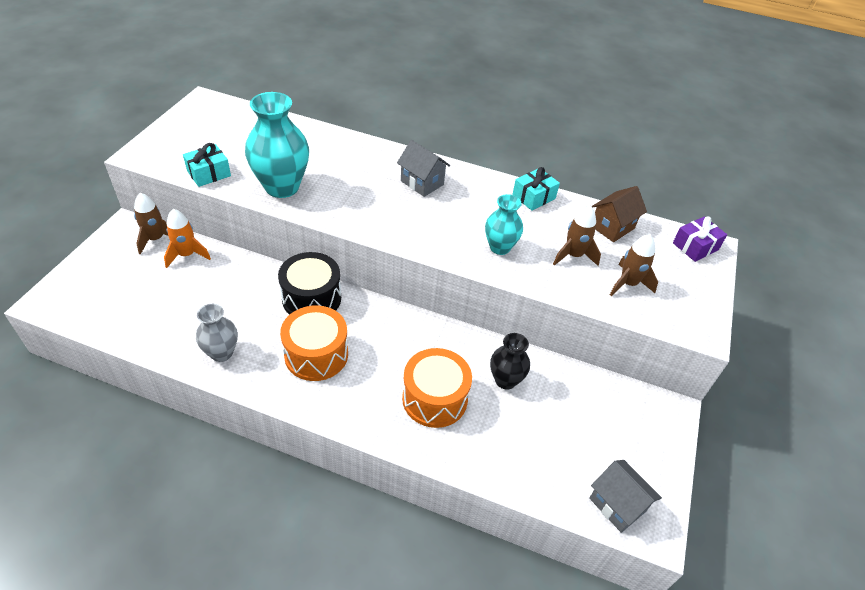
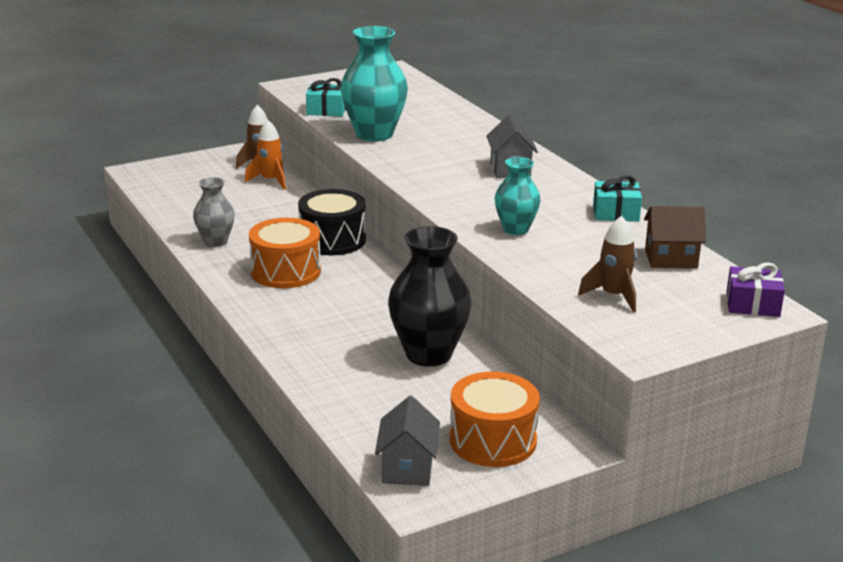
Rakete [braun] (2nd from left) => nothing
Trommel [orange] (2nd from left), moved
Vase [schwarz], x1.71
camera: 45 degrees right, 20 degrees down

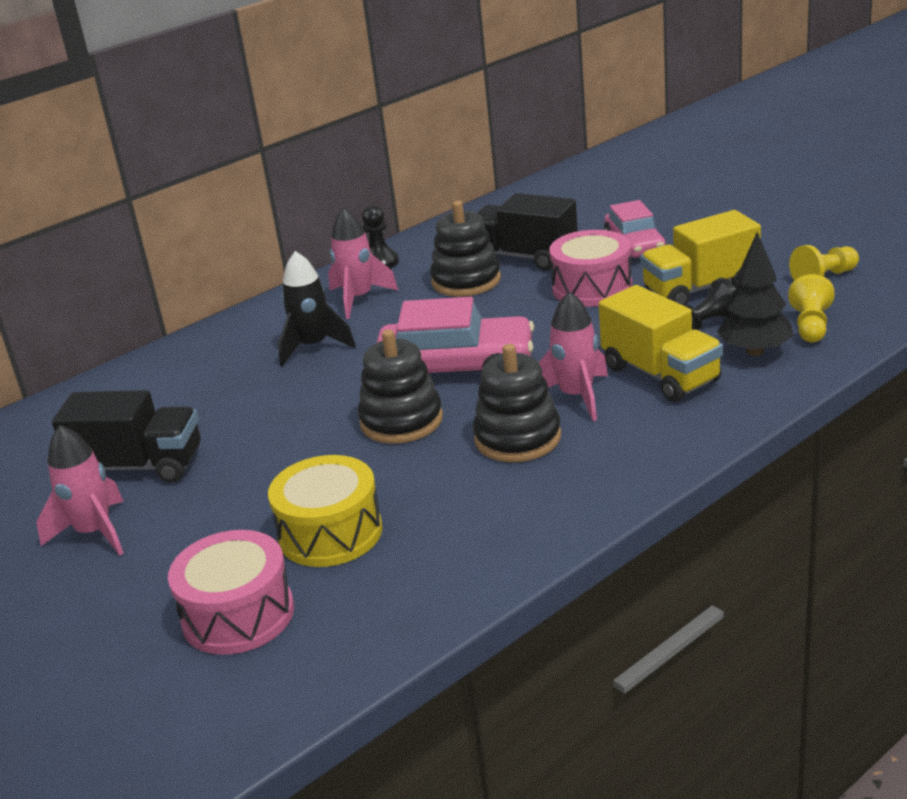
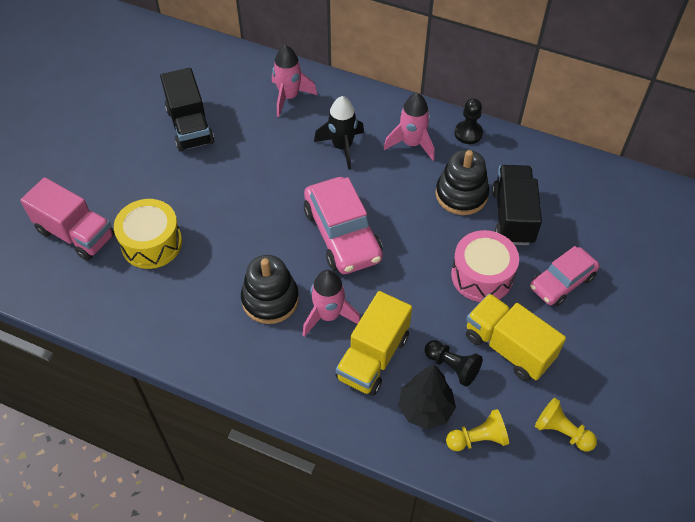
Stapelspielzeug [schwarz] (1st from left) => nothing
Rakete [rosa] (1st from left), moved
Trommel [rosa] (1st from left) => Lastwagen [rosa]
camera: 60 degrees right, 25 degrees up

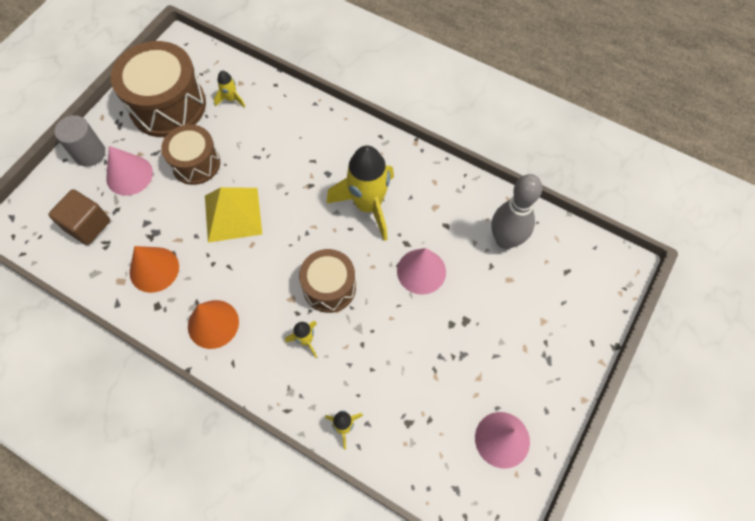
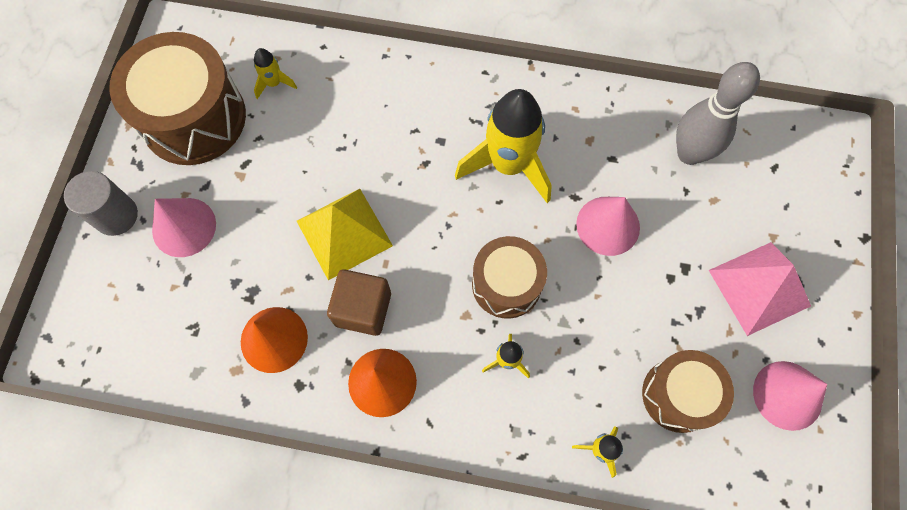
nothing => Pyramide [rosa]
Kubus [braun], moved
Trommel [braun] (2nd from left in the first image) => Trommel [braun] (3rd from left), moved
camera: 20 degrees left, 5 degrees up

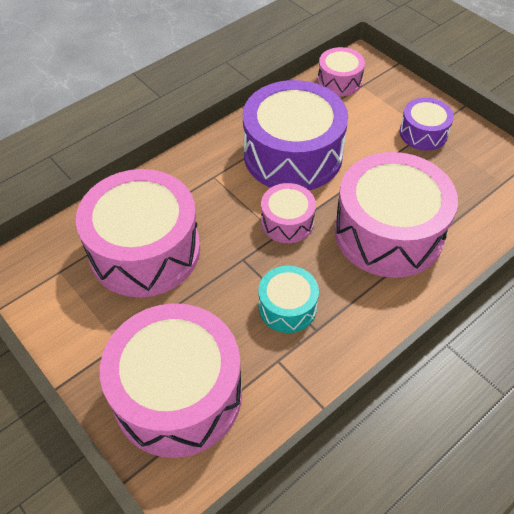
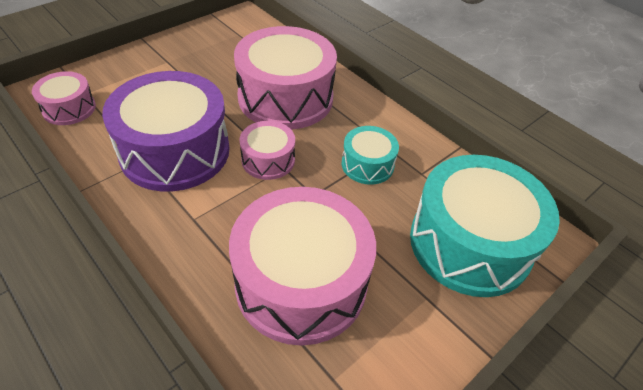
Trommel [lila] (2nd from left) => nothing
Trommel [rosa] (2nd from left) => Trommel [türkis] (2nd from left)
camera: 95 degrees left, 5 degrees down

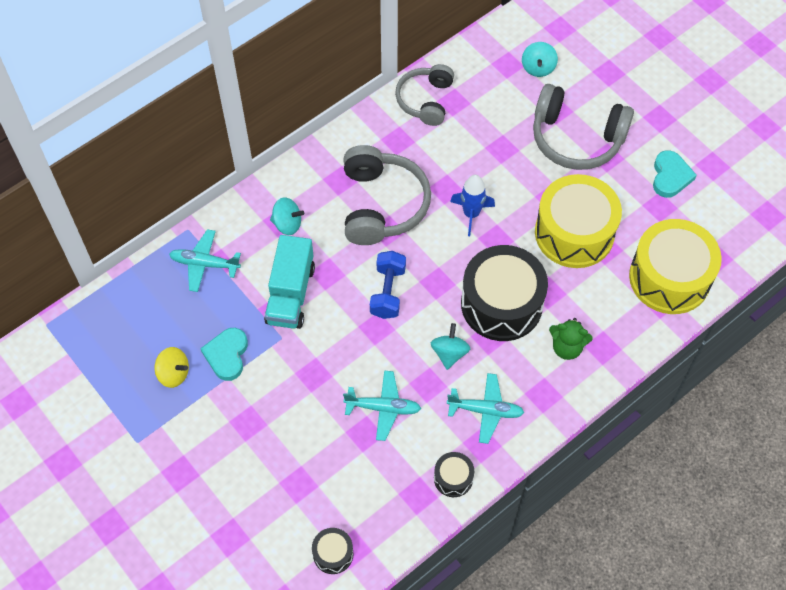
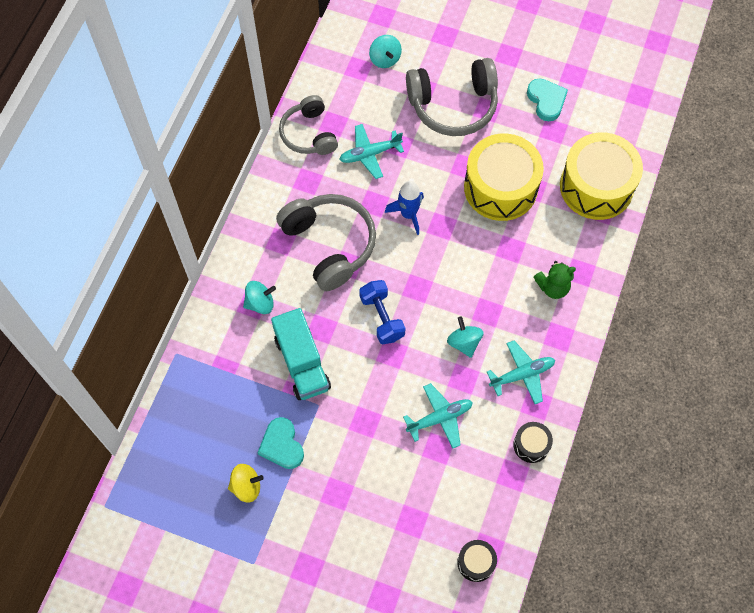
Trommel [schwarz] (3rd from left) => nothing
Flugzeug [türkis] (1st from left), moved
camera: 30 degrees left, 5 degrees up

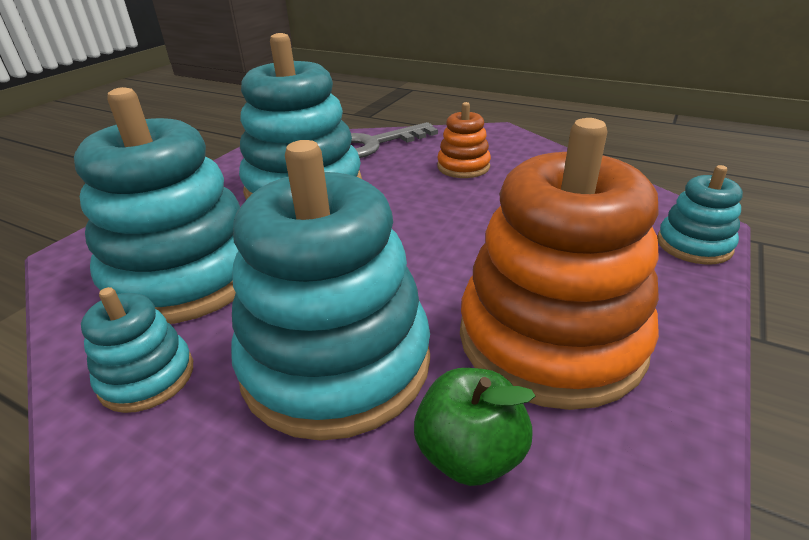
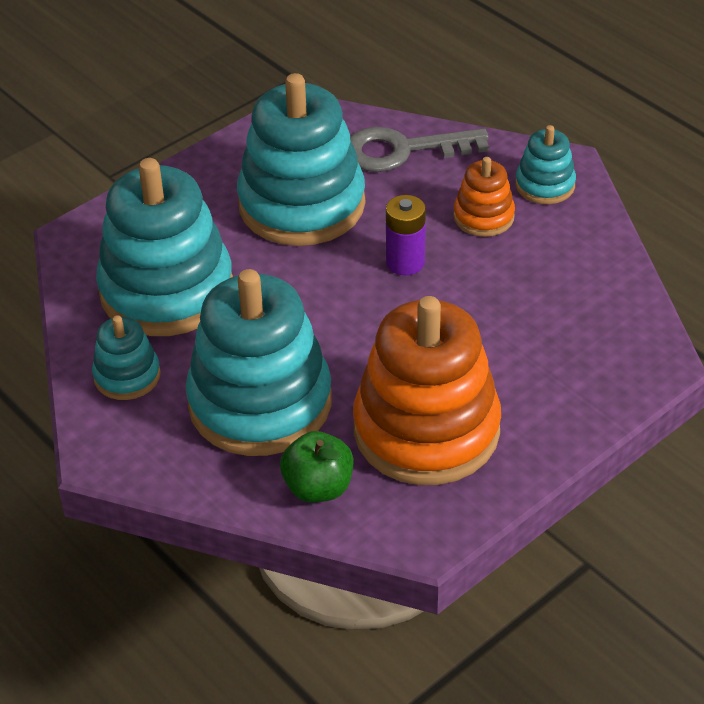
nothing => Batterie [lila]
Stapelspielzeug [türkis] (5th from left), moved
camera: 20 degrees right, 10 degrees up

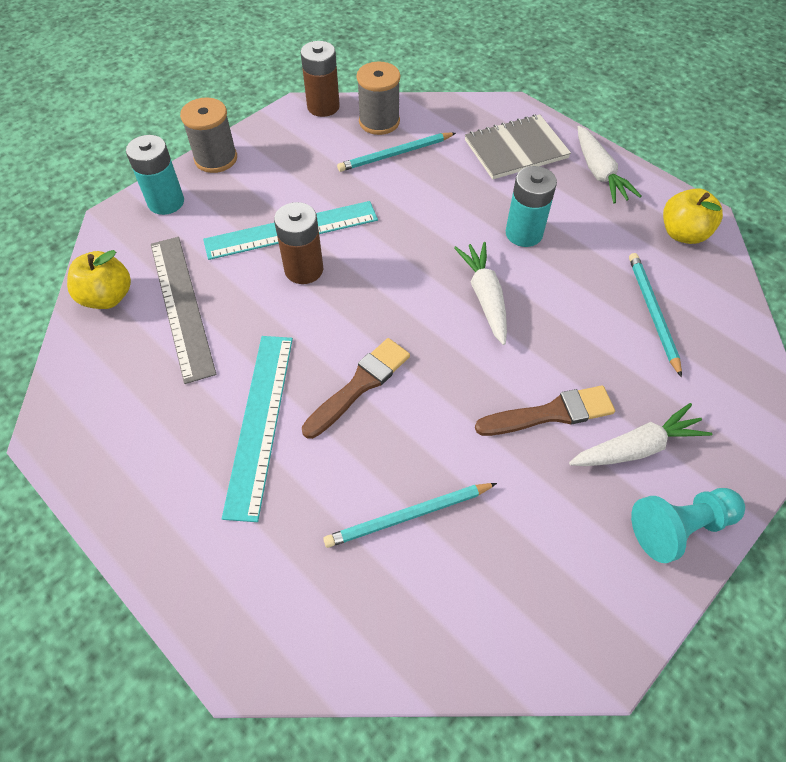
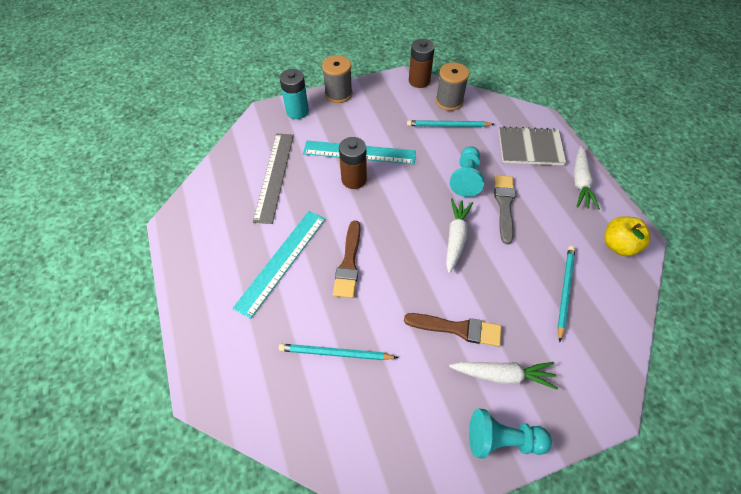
Apfel [gelb] (1st from left) => nothing
nothing => Bauer [türkis] (1st from left)
Batterie [türkis] (2nd from left) => Pinsel [grau]
Pinsel [braun] (1st from left), 120 degrees clockwise
camera: 25 degrees right, 0 degrees up

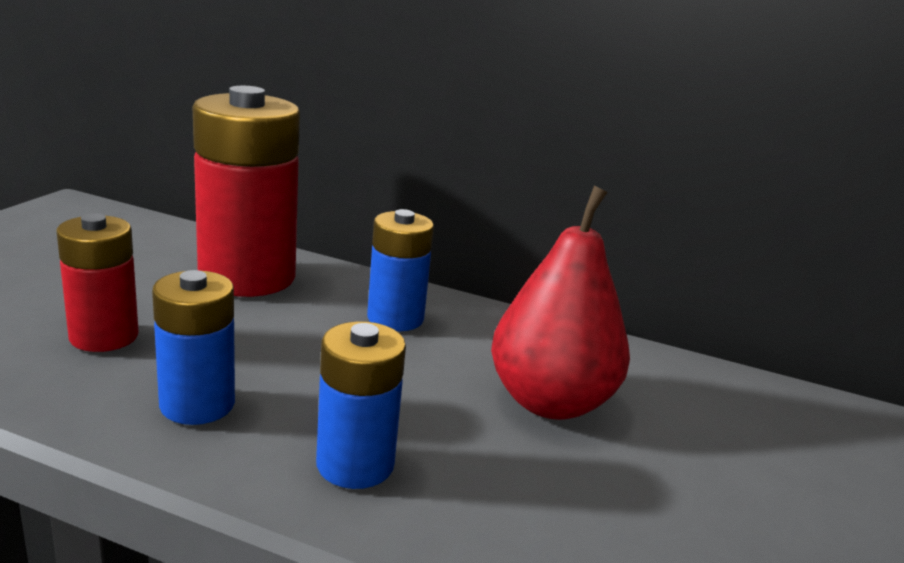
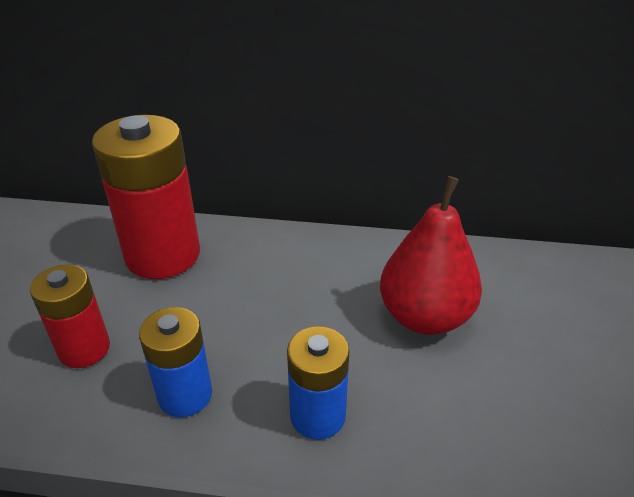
Batterie [blau] (3rd from left) => nothing
camera: 10 degrees left, 15 degrees up

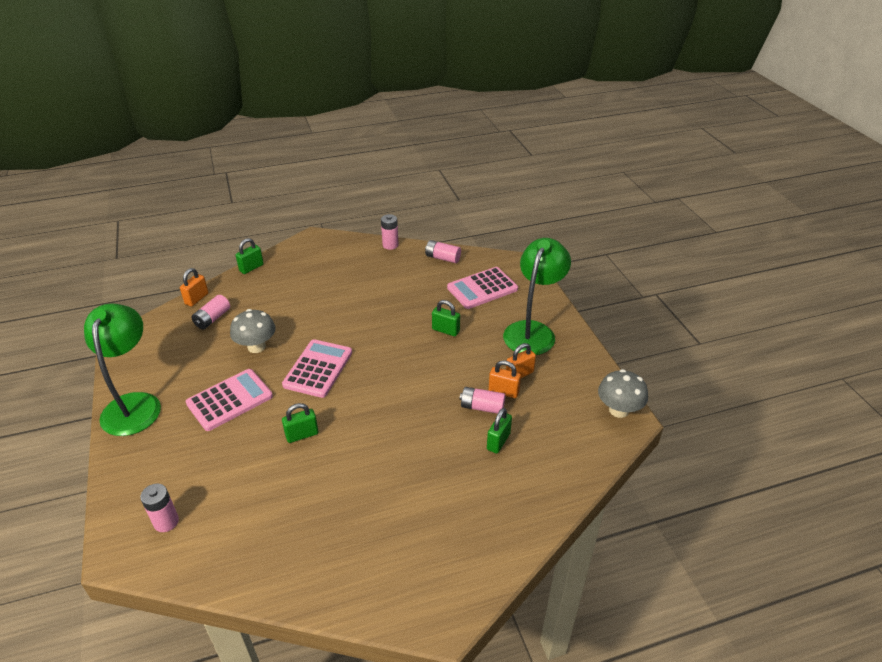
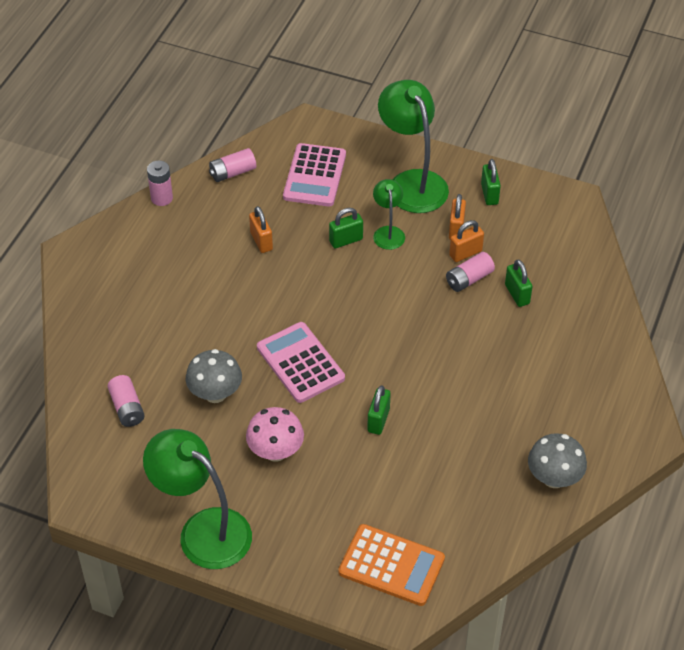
nothing => Lampe [grün] (2nd from left)
Vorhängeschloss [orange] (1st from left), moved
Vorhängeschloss [grün] (1st from left in the first image) => Vorhängeschloss [grün] (3rd from left), moved
Pilz [grau] (2nd from left), moved
Batterie [rosa] (1st from left) => Taschenrechner [orange]
Taschenrechner [rosa] (1st from left) => Pilz [rosa]
camera: 50 degrees left, 10 degrees up

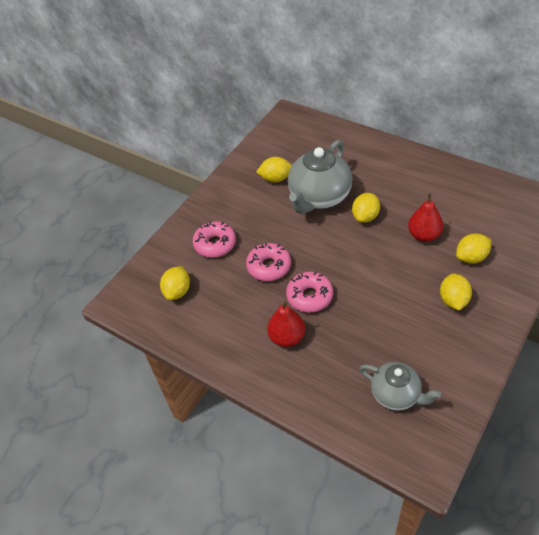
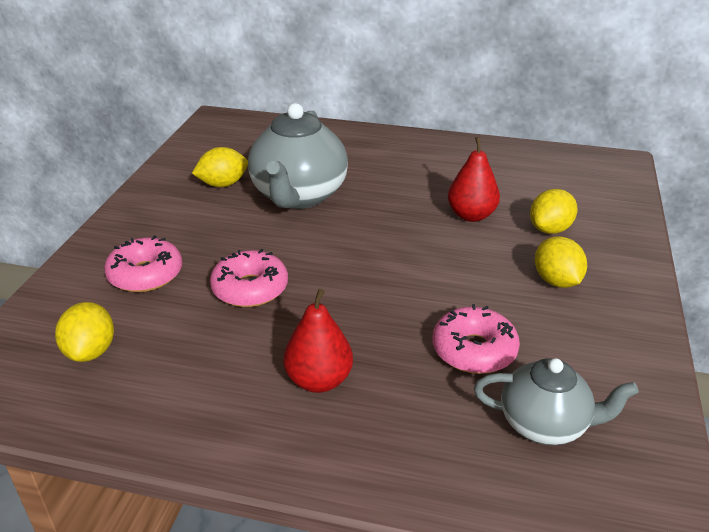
Zitrone [gelb] (3rd from left) => nothing
Donut [rosa] (3rd from left), moved
camera: 25 degrees left, 15 degrees down

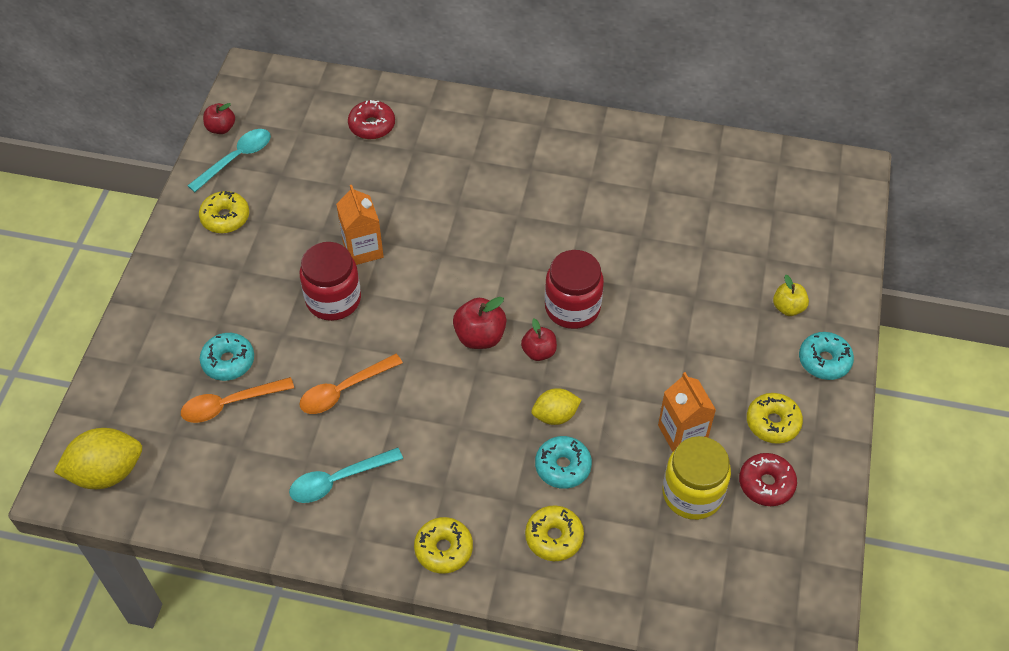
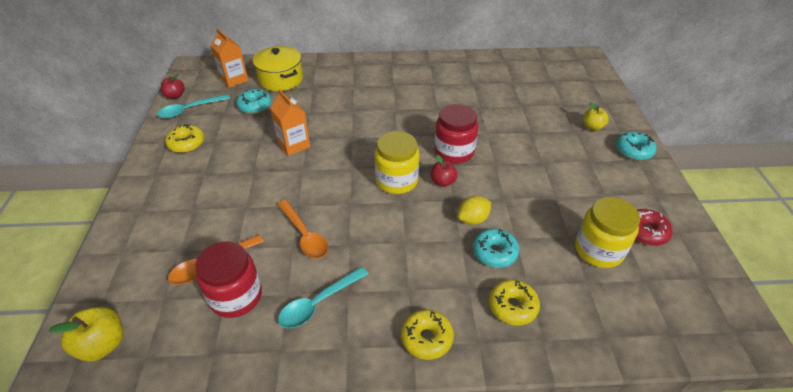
Donut [gelb] (4th from left) => nothing
Donut [türkis] (1st from left), moved
Einmachglas [rot] (1st from left), moved
Getränkekarton [orange] (2nd from left in the first image) => Getränkekarton [orange] (1st from left), moved
Zitrone [gelb] (1st from left) => Apfel [gelb] (1st from left)
Donut [rot] (1st from left) => Kochtopf [gelb]
Apfel [rot] (2nd from left) => Einmachglas [gelb] (1st from left)
Löffel [türkis] (1st from left), 150 degrees counterclockwise
Löffel [orange] (2nd from left), 75 degrees counterclockwise
camera: 15 degrees left, 10 degrees down

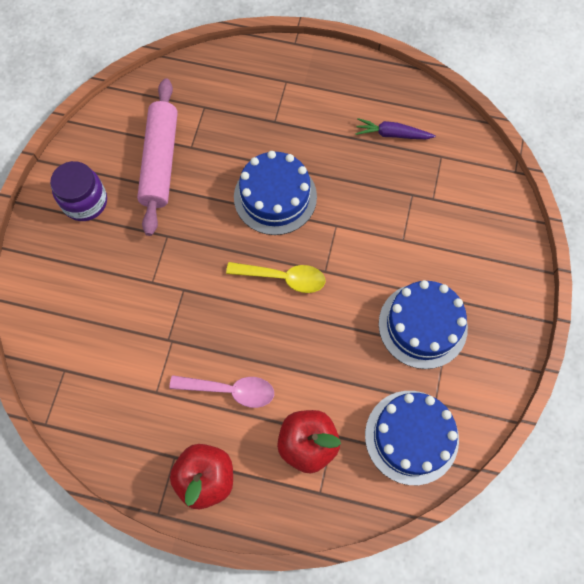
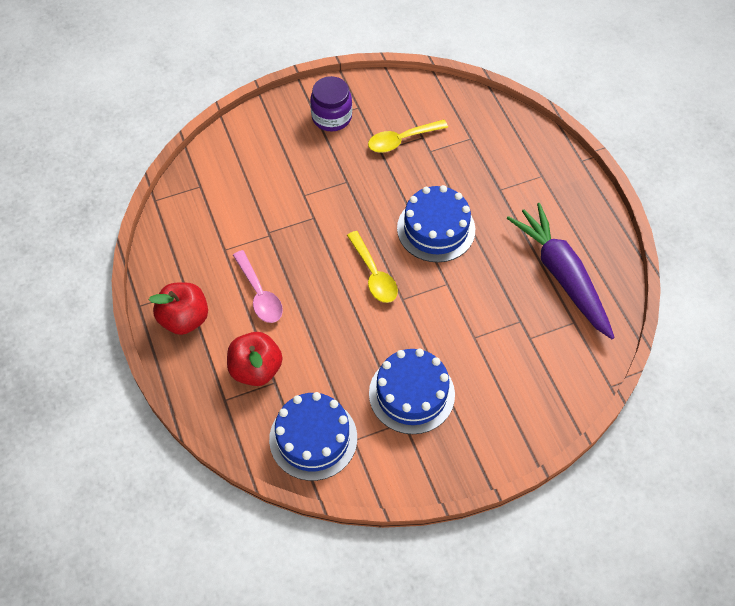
Nudelholz [rosa] => Löffel [gelb] (2nd from left)
Karotte [lila], x2.09
camera: 55 degrees right, 10 degrees down

